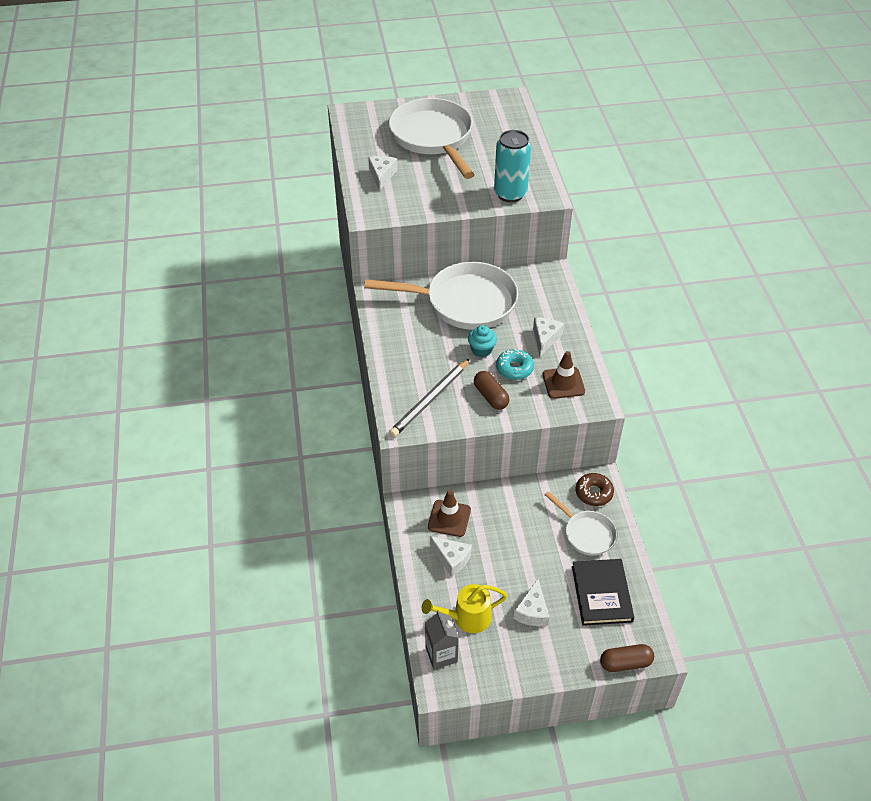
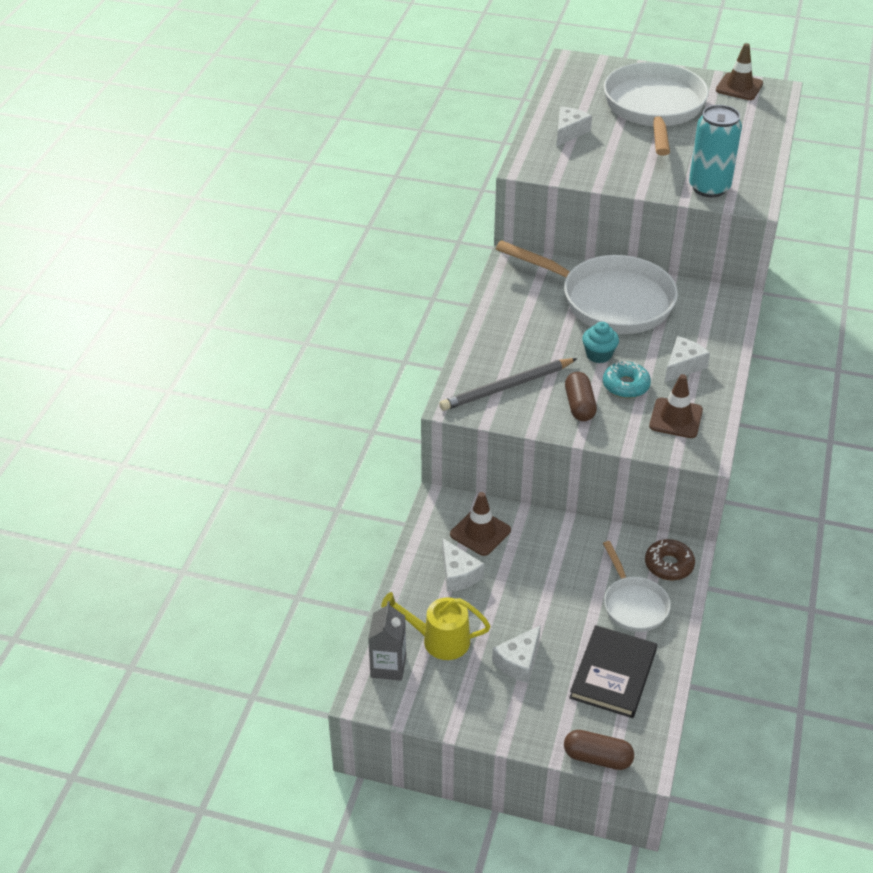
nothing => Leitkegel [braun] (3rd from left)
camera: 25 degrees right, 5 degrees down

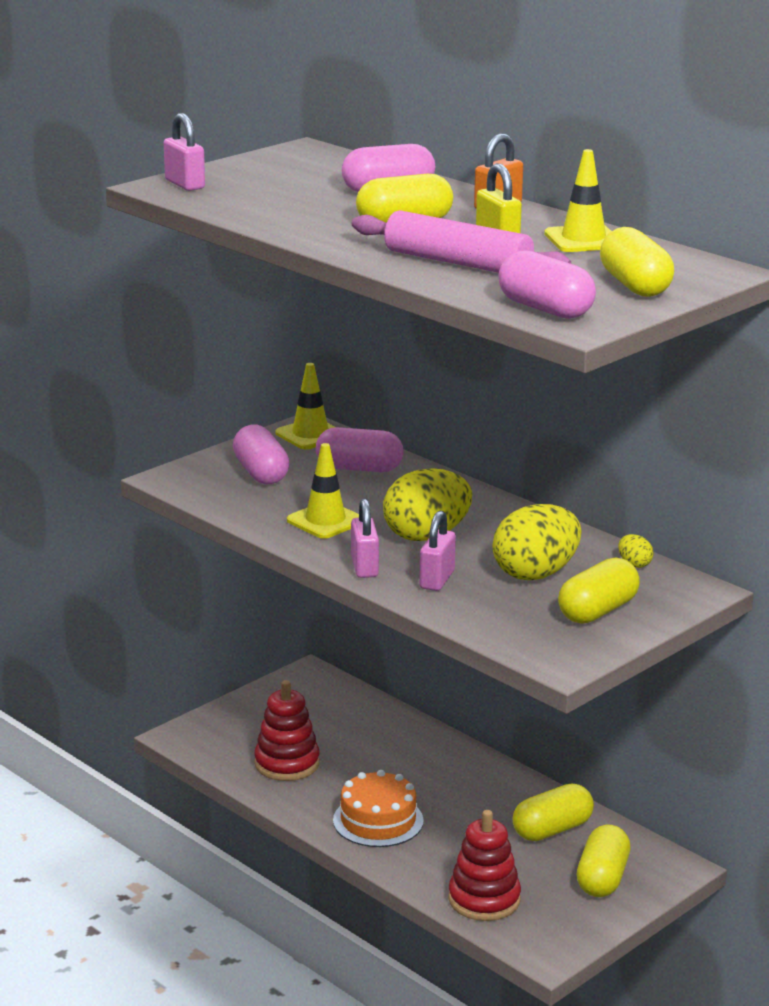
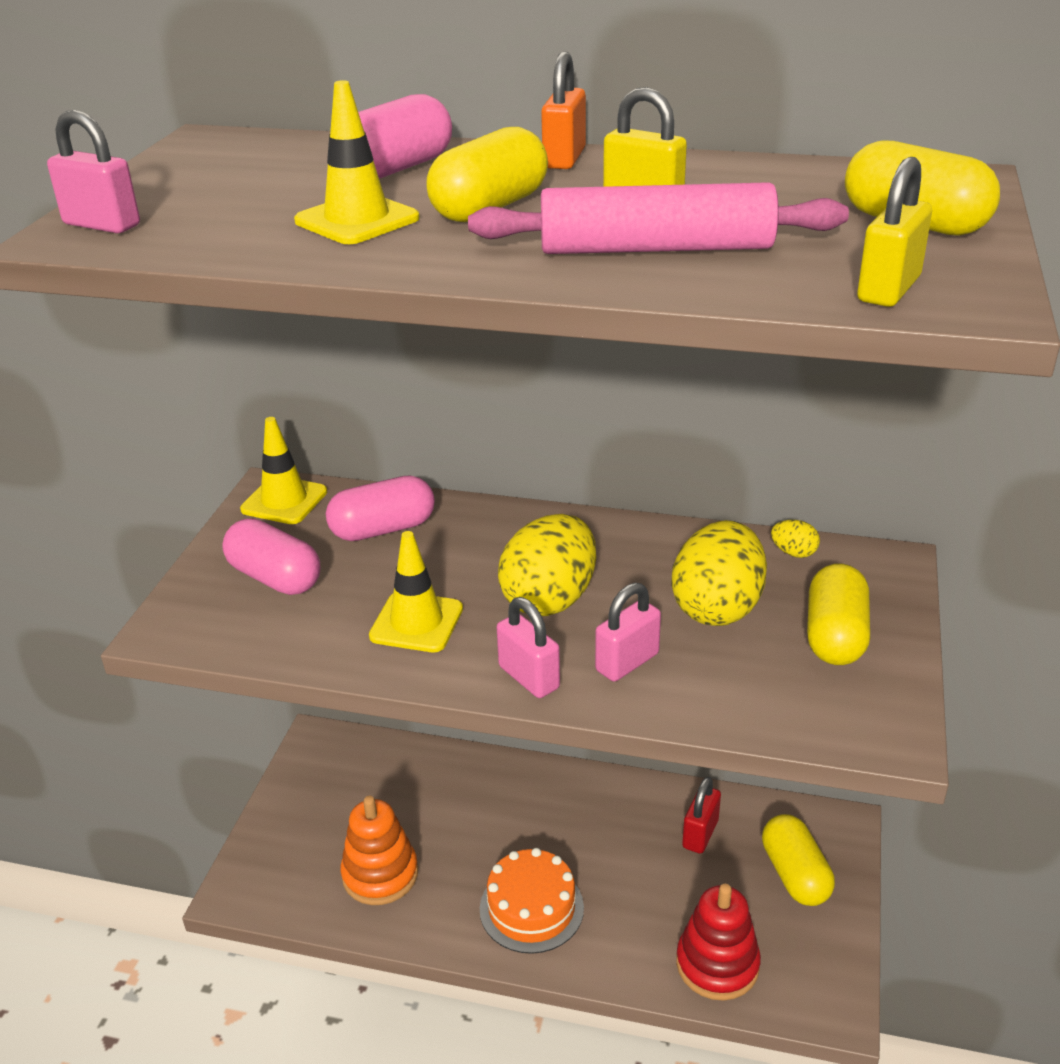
Leitkegel [gelb] (3rd from left in the first image) => Leitkegel [gelb] (2nd from left), moved
Kapsel [rosa] (4th from left) => Vorhängeschloss [gelb] (2nd from left)
Kapsel [gelb] (2nd from left) => Vorhängeschloss [rot]
Stapelspielzeug [rot] (1st from left) => Stapelspielzeug [orange]
Vorhängeschloss [rosa] (3rd from left), 60 degrees clockwise
camera: 30 degrees left, 10 degrees up

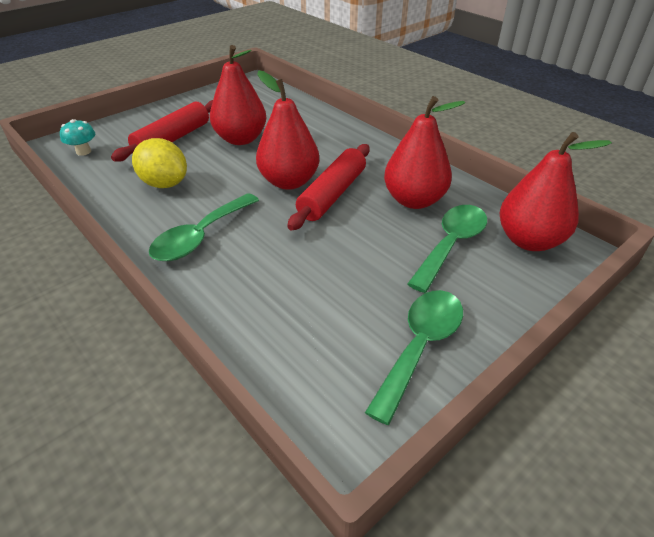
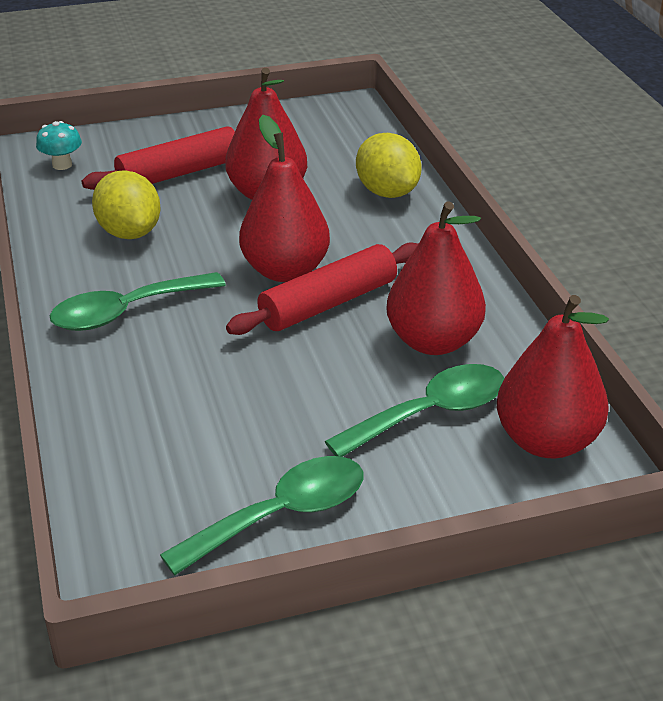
nothing => Zitrone [gelb] (2nd from left)
camera: 25 degrees right, 5 degrees down

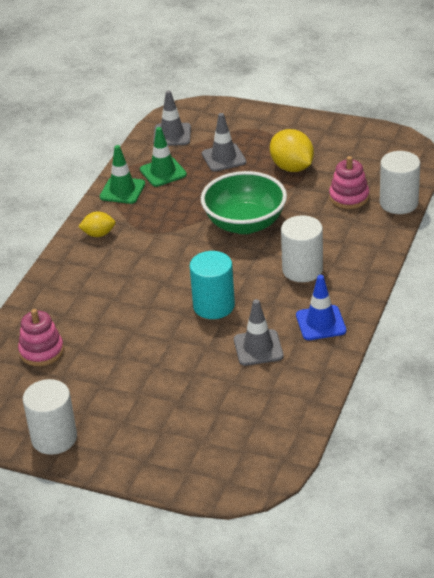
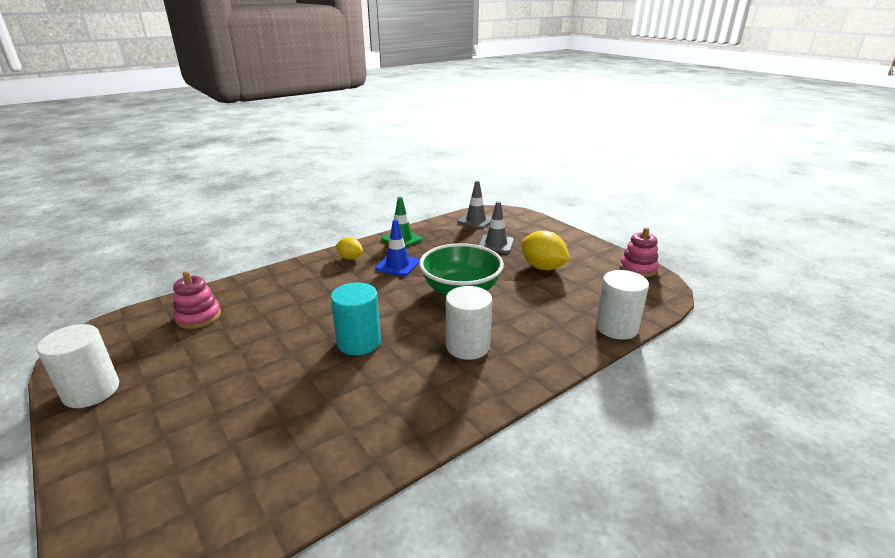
Leitkegel [grün] (2nd from left) => nothing
Leitkegel [grau] (3rd from left) => nothing
Leitkegel [blau], moved
Stapelspielzeug [rosa] (2nd from left), moved
Zitrone [gelb] (2nd from left), 45 degrees counterclockwise
camera: 30 degrees right, 10 degrees down

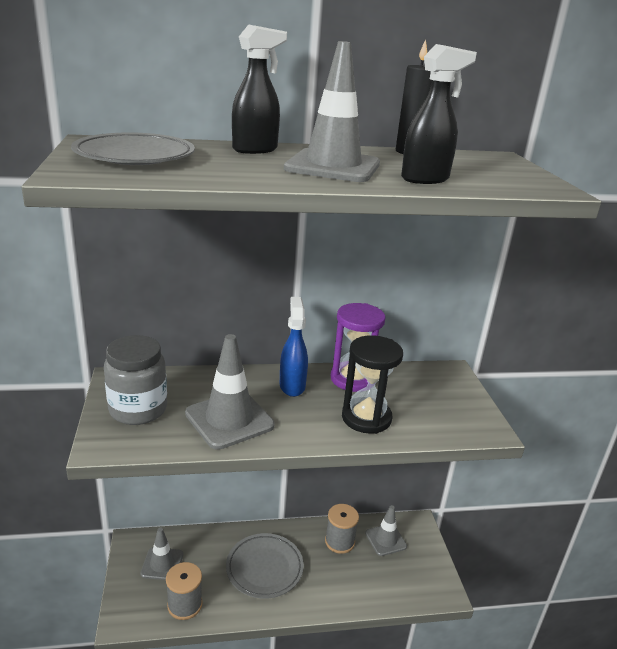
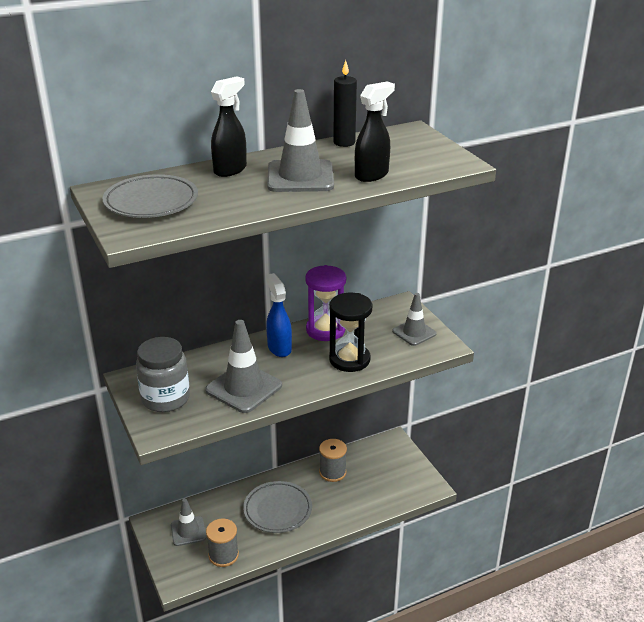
Leitkegel [grau] (4th from left), moved
camera: 15 degrees left, 5 degrees up

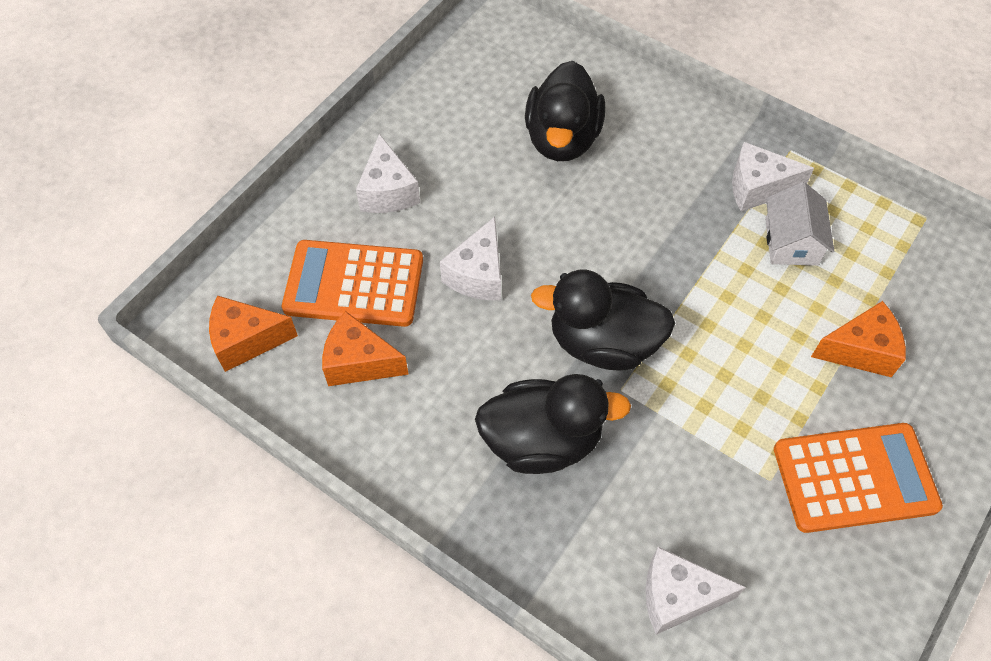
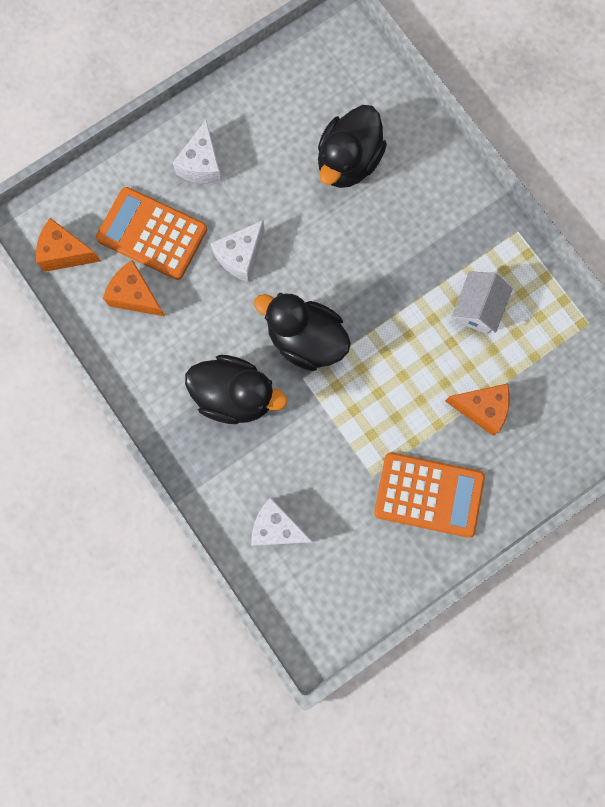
Käse [weiß] (4th from left) => nothing
camera: 20 degrees right, 20 degrees up

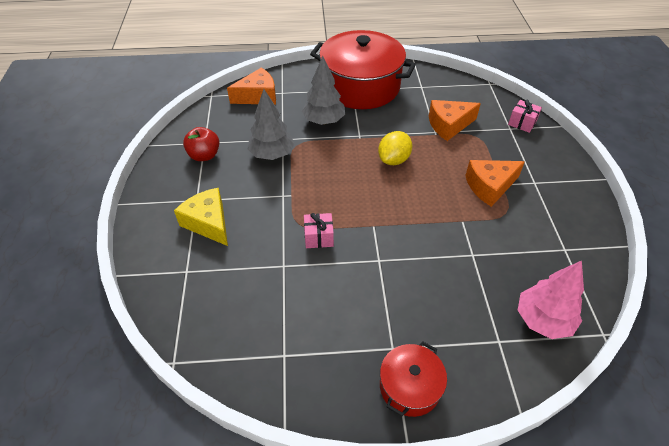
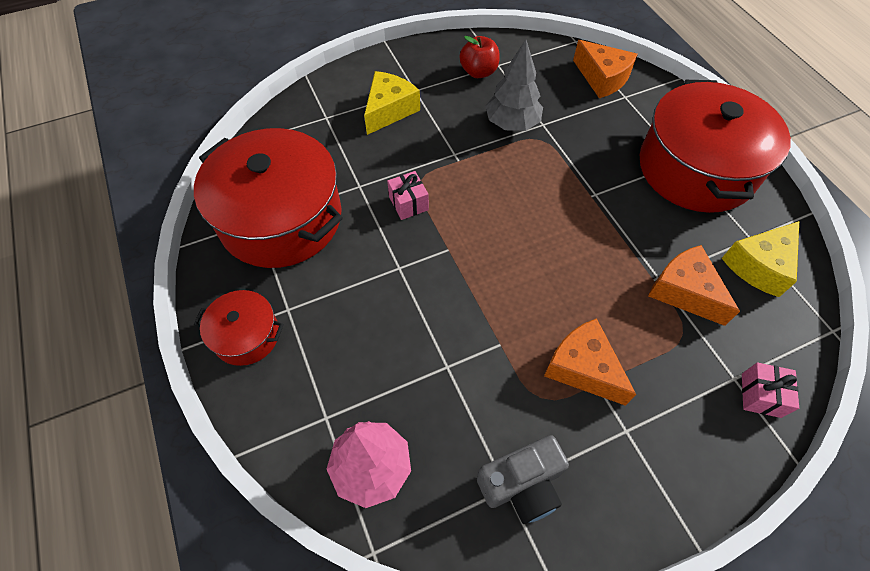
Baum [grau] (2nd from left) => nothing
Zitrone [gelb] => nothing
nothing => Kochtopf [rot] (2nd from left)
nothing => Kamera [grau]
nothing => Käse [gelb] (2nd from left)
camera: 70 degrees right, 10 degrees up

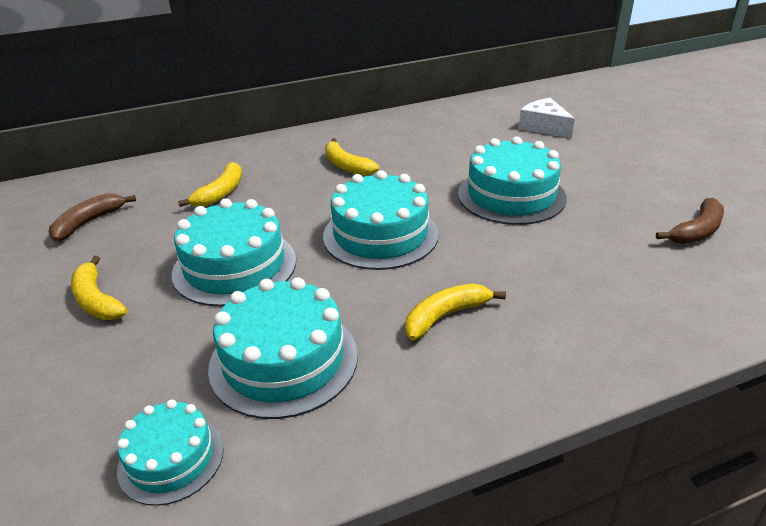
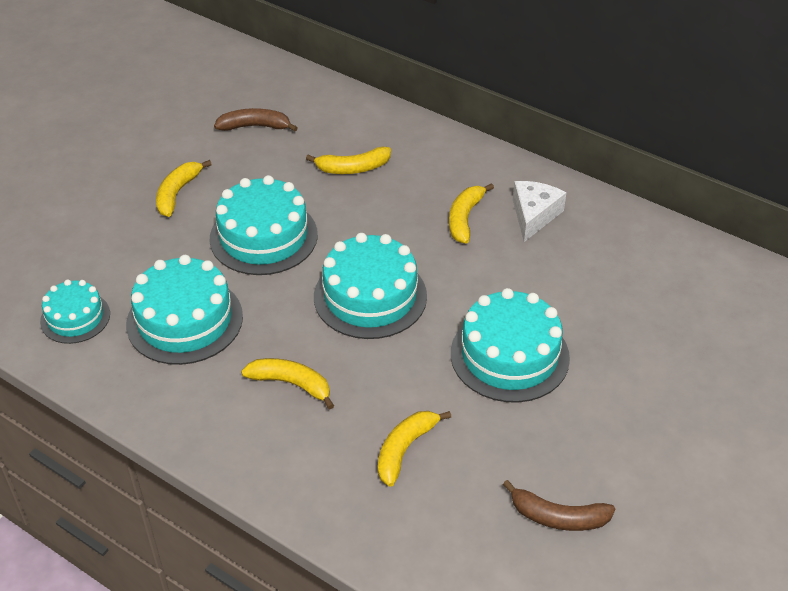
nothing => Banane [gelb] (4th from left)
Käse [weiß], moved
camera: 55 degrees right, 10 degrees up

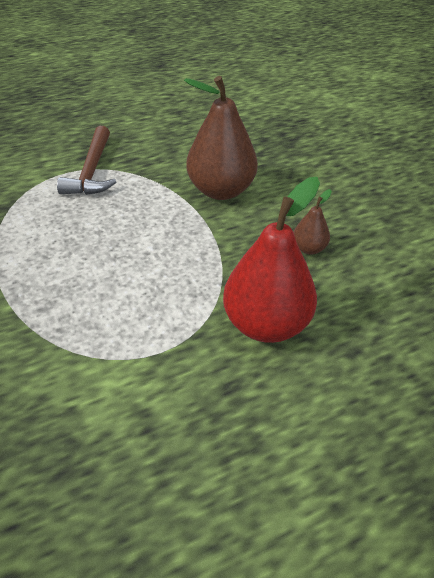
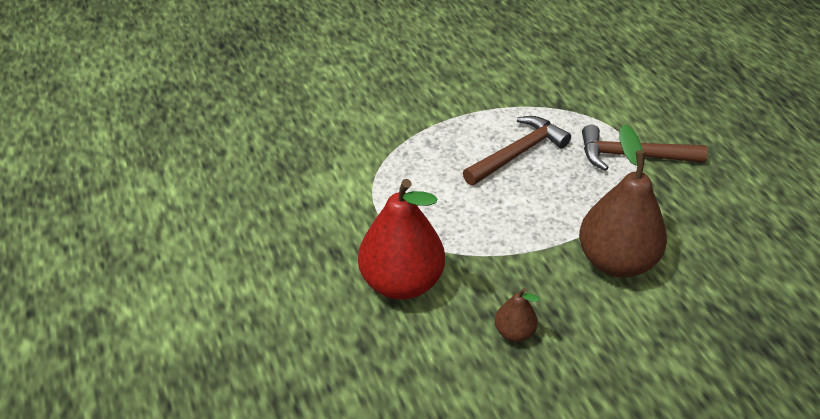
nothing => Hammer [braun] (1st from left)
camera: 95 degrees right, 0 degrees up

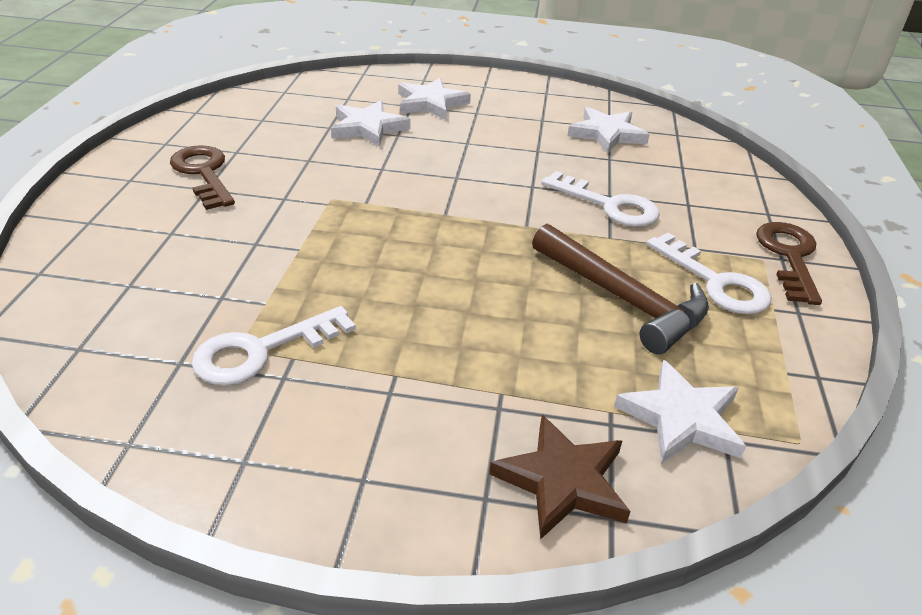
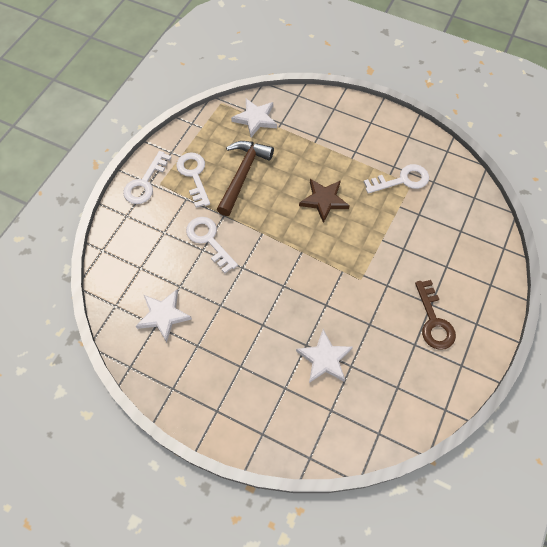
Stern [weiß] (2nd from left) => nothing
Stern [braun], moved
Schlüssel [braun] (2nd from left) => Schlüssel [weiß] (1st from left)
Hammer [braun], 45 degrees clockwise
camera: 160 degrees left, 25 degrees up

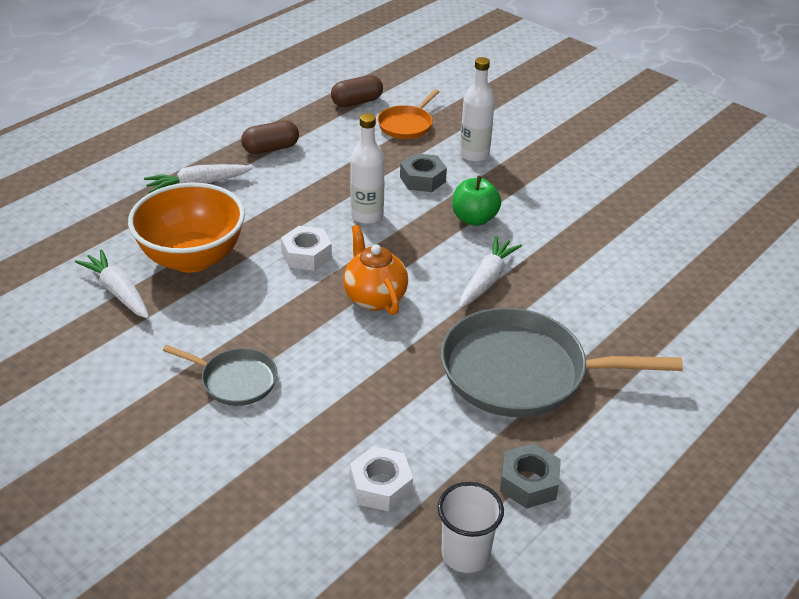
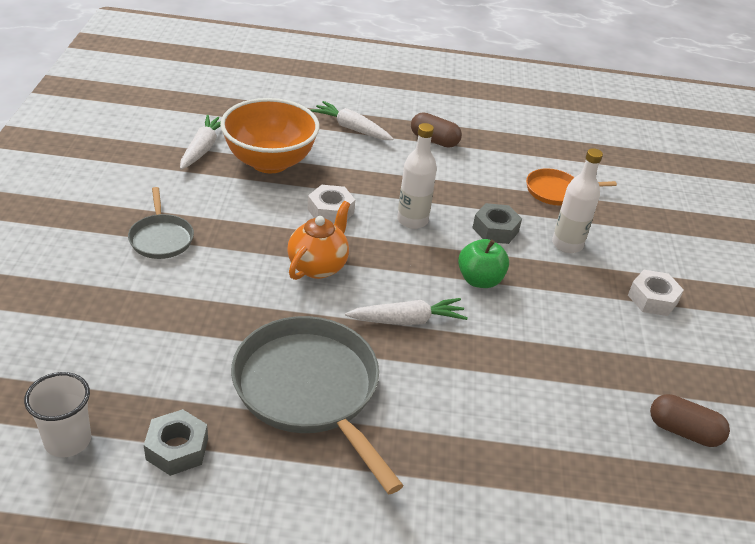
Kapsel [braun] (2nd from left), moved
Sechskantmutter [weiß] (2nd from left), moved
camera: 50 degrees right, 0 degrees up

